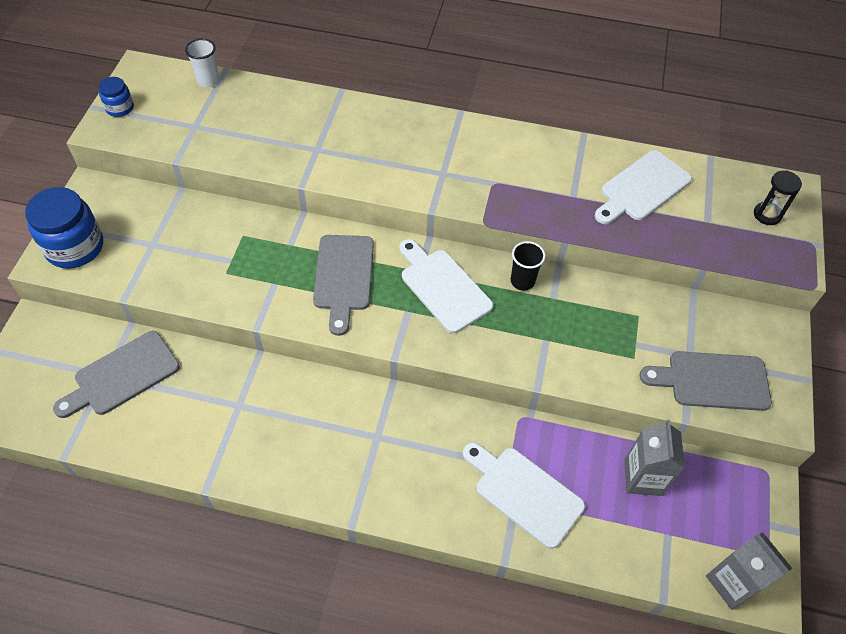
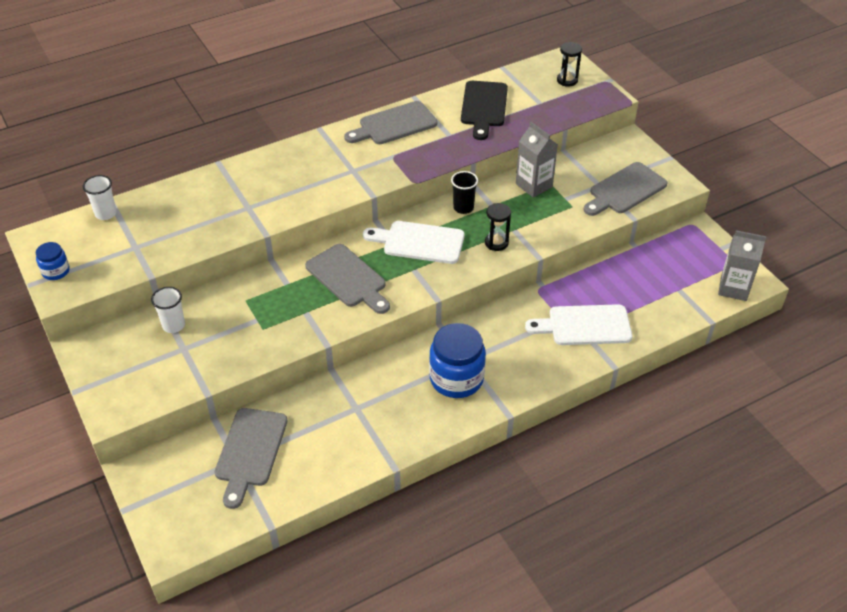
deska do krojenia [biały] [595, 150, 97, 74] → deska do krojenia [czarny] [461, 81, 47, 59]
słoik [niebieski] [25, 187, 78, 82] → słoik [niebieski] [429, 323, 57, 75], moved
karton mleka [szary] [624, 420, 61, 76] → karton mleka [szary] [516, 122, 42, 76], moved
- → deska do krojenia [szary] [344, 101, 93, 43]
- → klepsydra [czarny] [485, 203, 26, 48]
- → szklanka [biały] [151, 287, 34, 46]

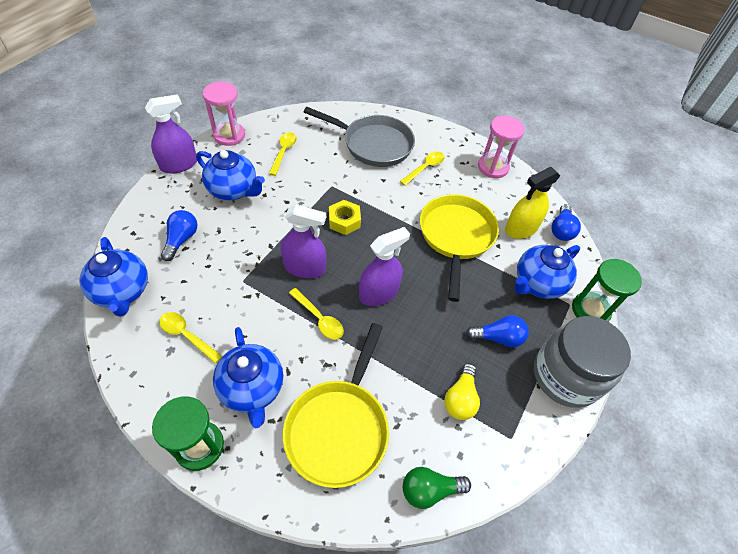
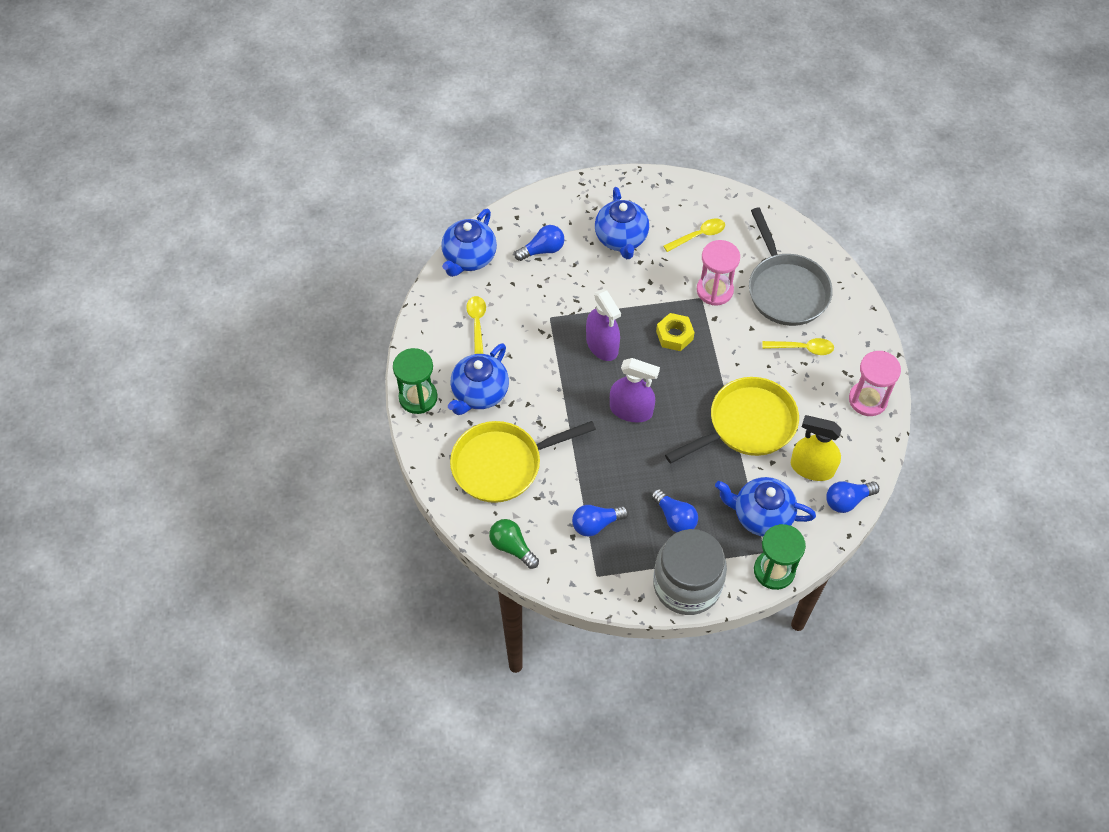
klepsydra [różowy] [203, 81, 42, 65] → klepsydra [różowy] [697, 240, 43, 65], moved
spryskiwacz [fioletowy] [145, 94, 52, 80] → -
łyżka [żółty] [289, 288, 55, 52] → -
żarówka [żółty] [444, 363, 36, 57] → żarówka [niebieski] [572, 505, 57, 32]

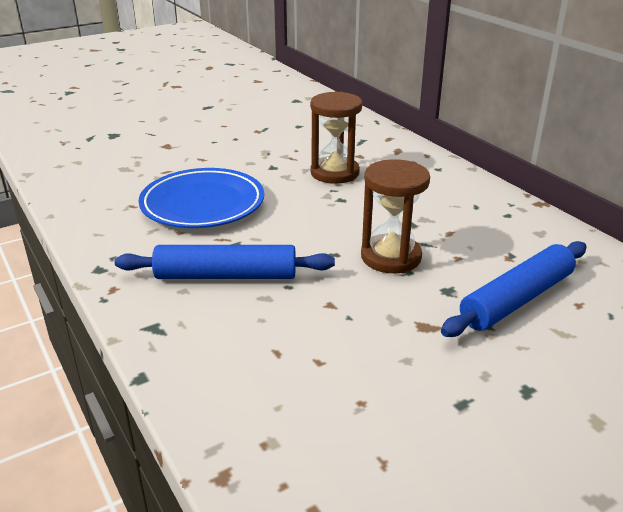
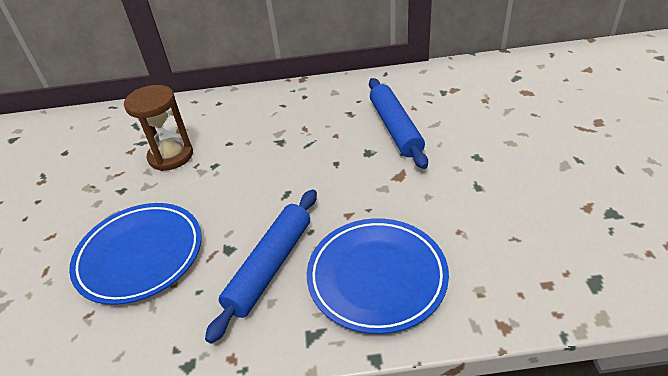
klepsydra [brązowy] [361, 159, 69, 114] → -
- → talerz [niebieski] [307, 218, 142, 116]

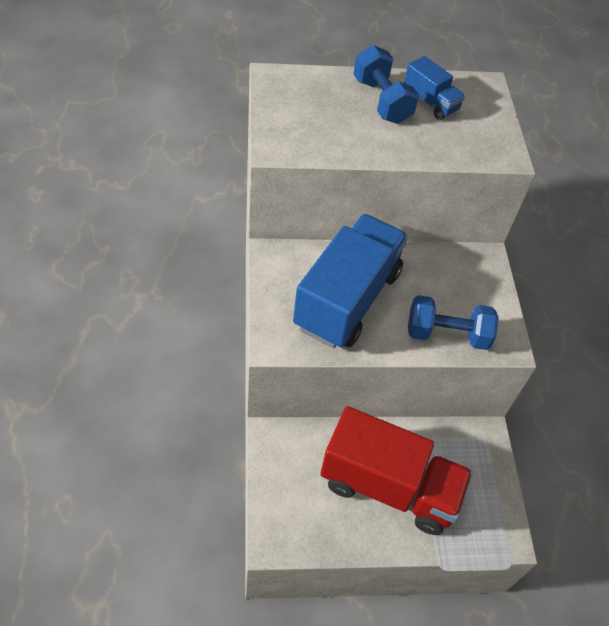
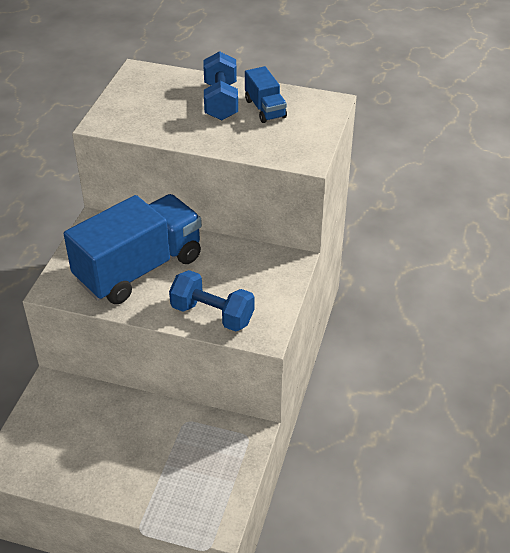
ciężarówka [czerwony] [320, 406, 153, 129] → -

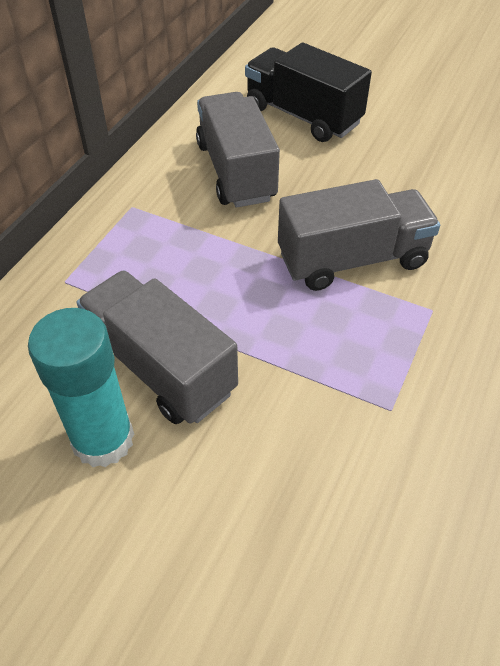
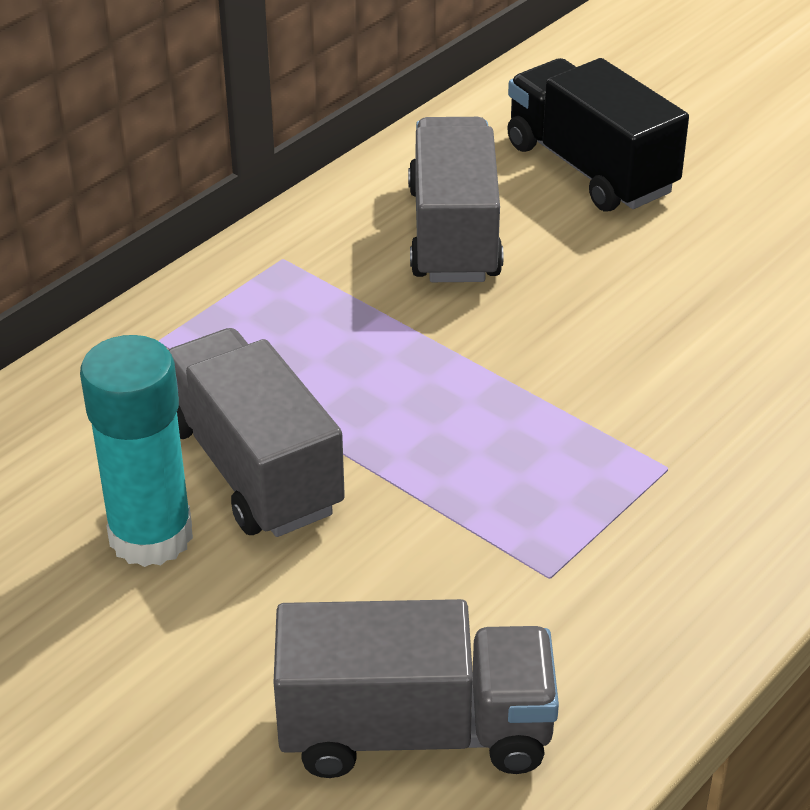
ciężarówka [szary] [278, 179, 162, 112] → ciężarówka [szary] [274, 599, 285, 179], moved

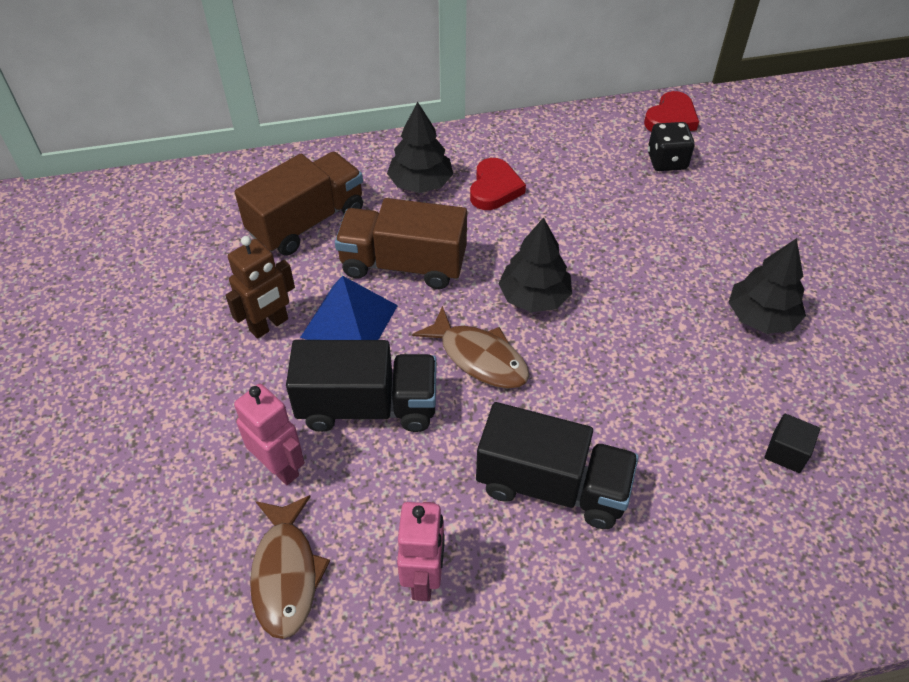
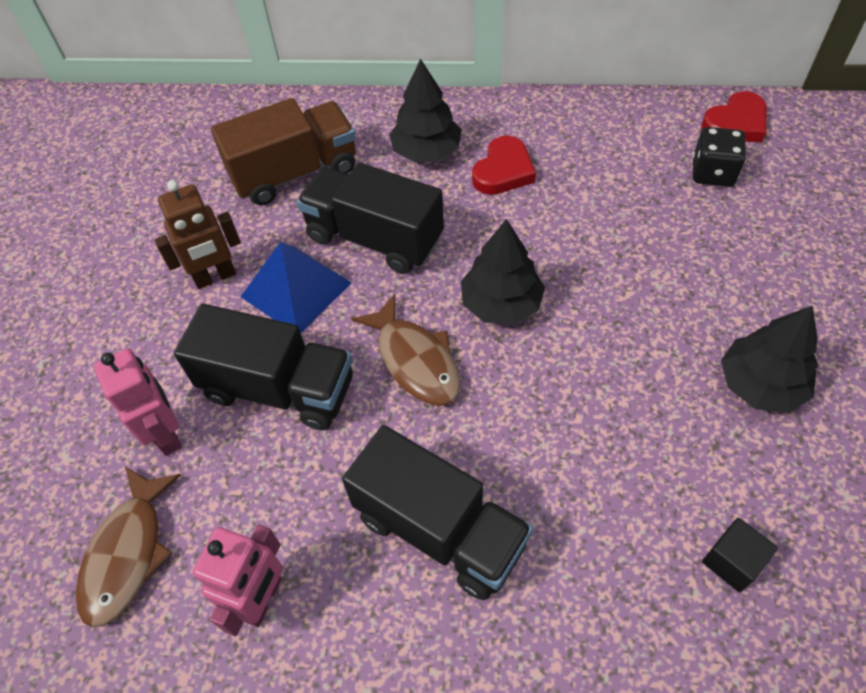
ciężarówka [brązowy] [335, 198, 132, 91] → ciężarówka [czarny] [297, 162, 147, 112]

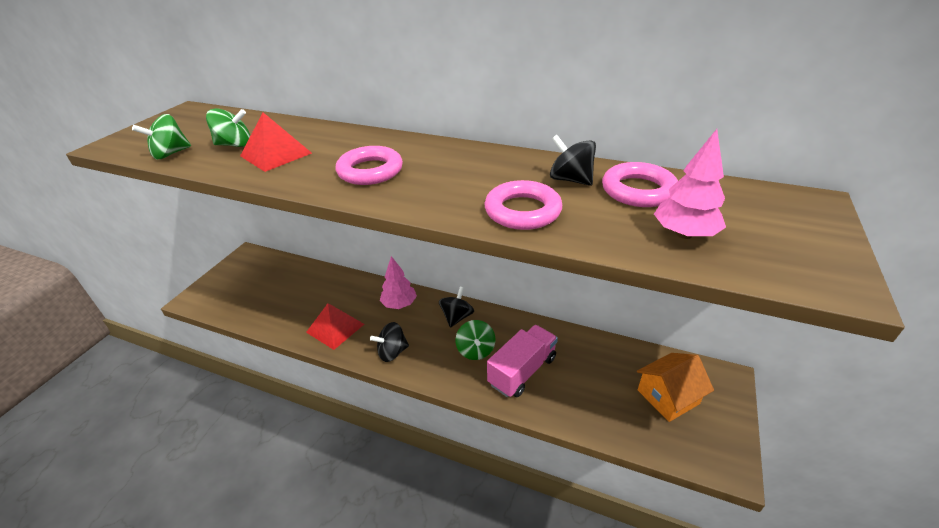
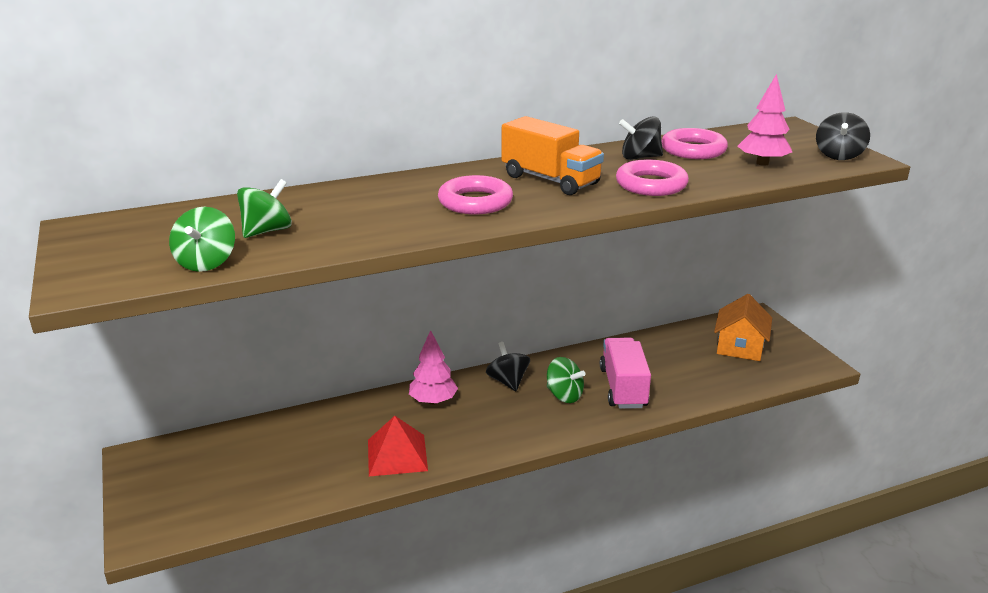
piramida [czerwony] [240, 112, 72, 60] → -
bączek [czarny] [370, 322, 39, 40] → bączek [czarny] [816, 112, 54, 48], moved
- → ciężarówka [pomarańczowy] [501, 116, 103, 79]

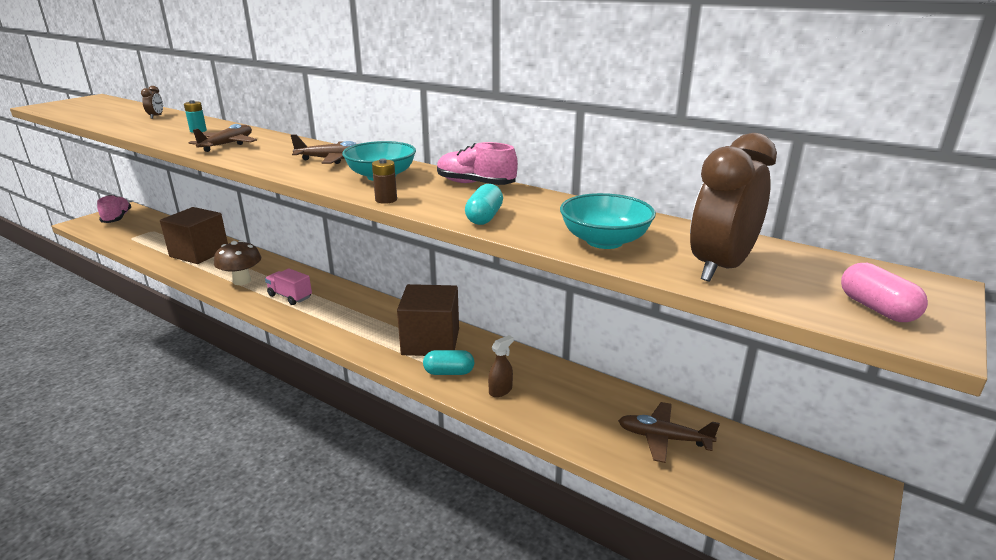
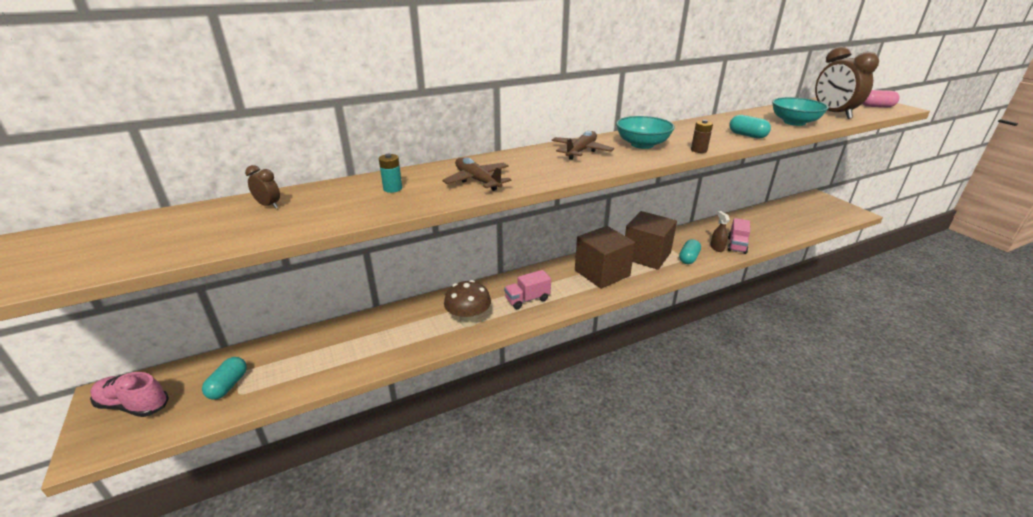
but [różowy] [437, 142, 81, 43] → -
sześcian [brązowy] [160, 207, 68, 57] → sześcian [brązowy] [575, 226, 60, 63], moved
samolot [brązowy] [618, 402, 102, 61] → -
- → ciężarówka [różowy] [727, 218, 23, 36]
- → kapsułka [turkusowy] [202, 357, 45, 43]

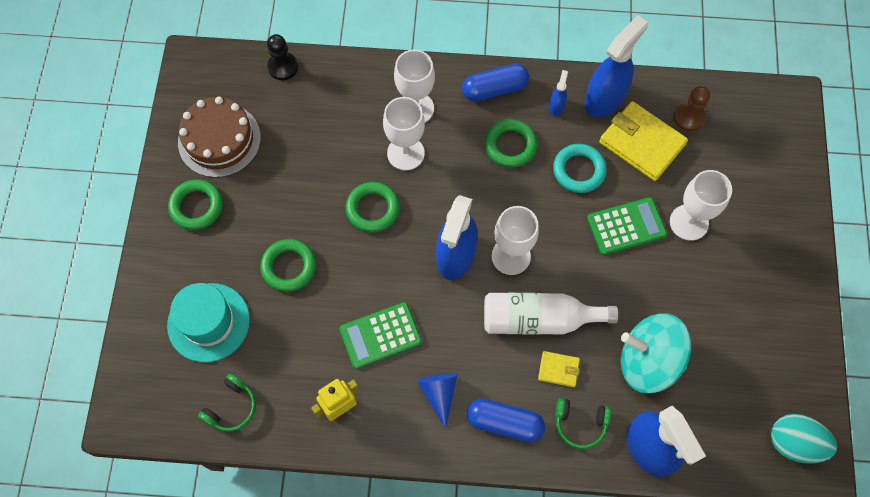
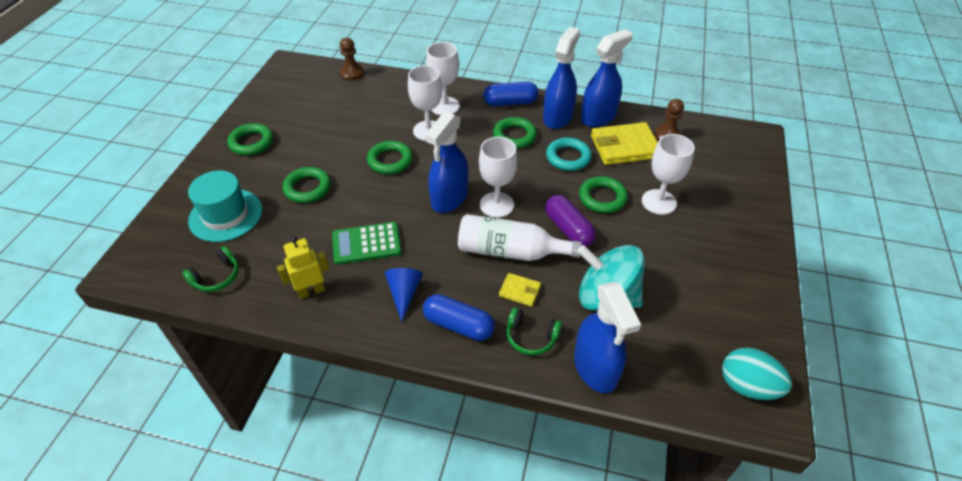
pionek [czarny] [267, 34, 31, 46] → pionek [brązowy] [340, 38, 24, 43]
spryskiwacz [niebieski] [549, 70, 19, 46] → spryskiwacz [niebieski] [543, 27, 37, 102], x2.22
tort [brązowy] [178, 97, 83, 81] → -
portfel [żółty] [599, 101, 89, 80] → portfel [żółty] [591, 122, 67, 43], 60 degrees counterclockwise
kalkulator [zielony] [587, 197, 80, 58] → pierścień [zielony] [579, 176, 49, 37]
- → kapsułka [fioletowy] [545, 195, 51, 52]

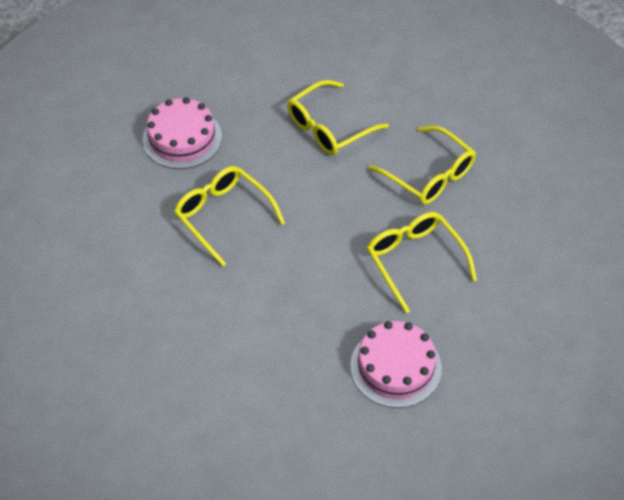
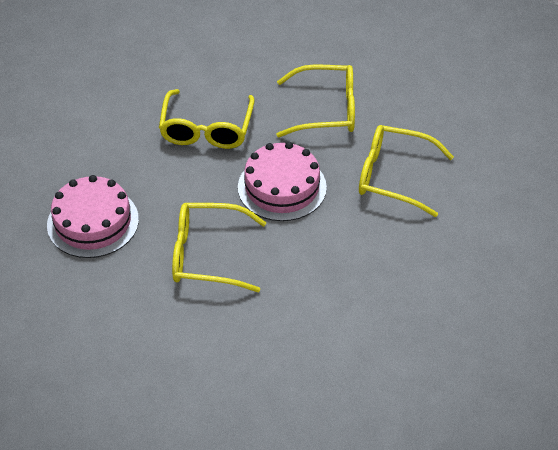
tort [różowy] [350, 321, 92, 87] → tort [różowy] [238, 142, 89, 79], moved

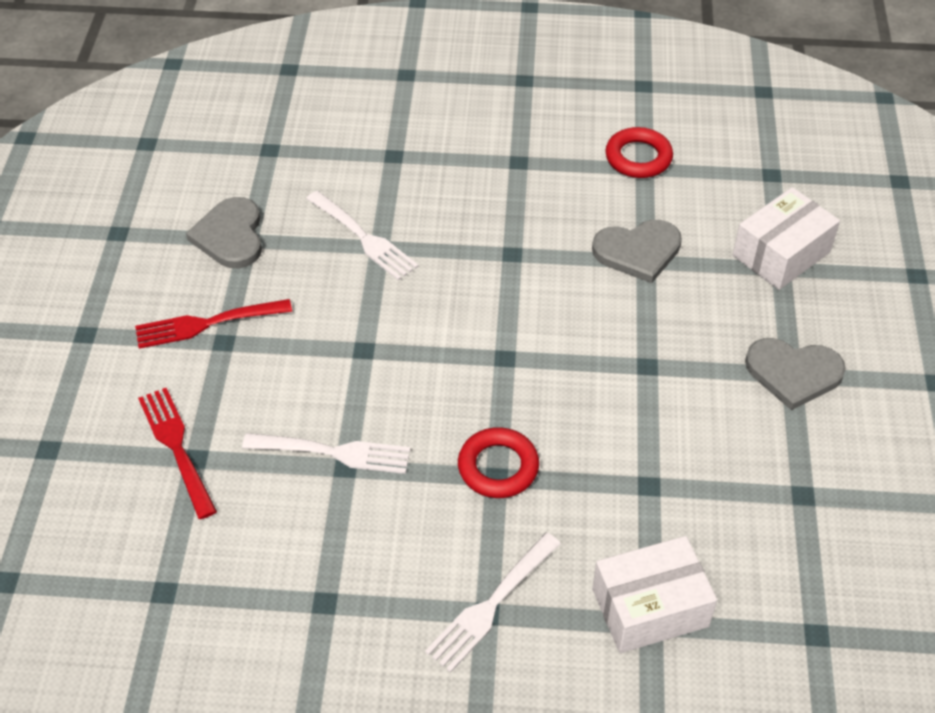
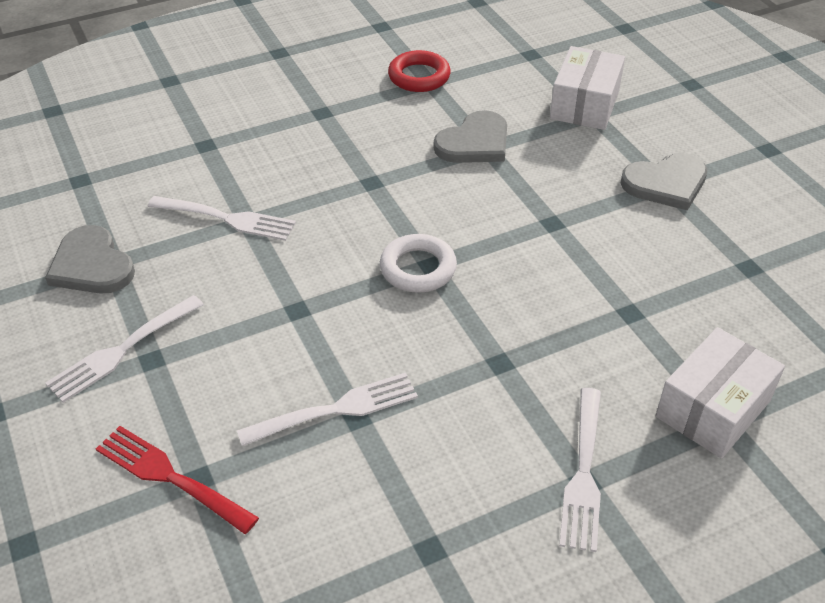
widelec [czerwony] [135, 299, 157, 50] → widelec [biały] [45, 295, 159, 108]
pierścień [czerwony] [458, 427, 81, 71] → -
- → pierścień [biały] [380, 234, 77, 59]

